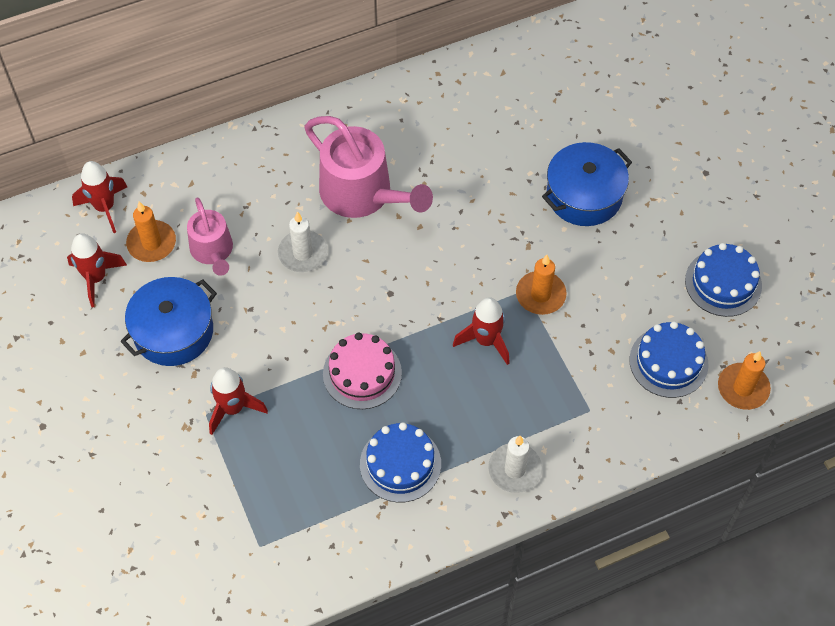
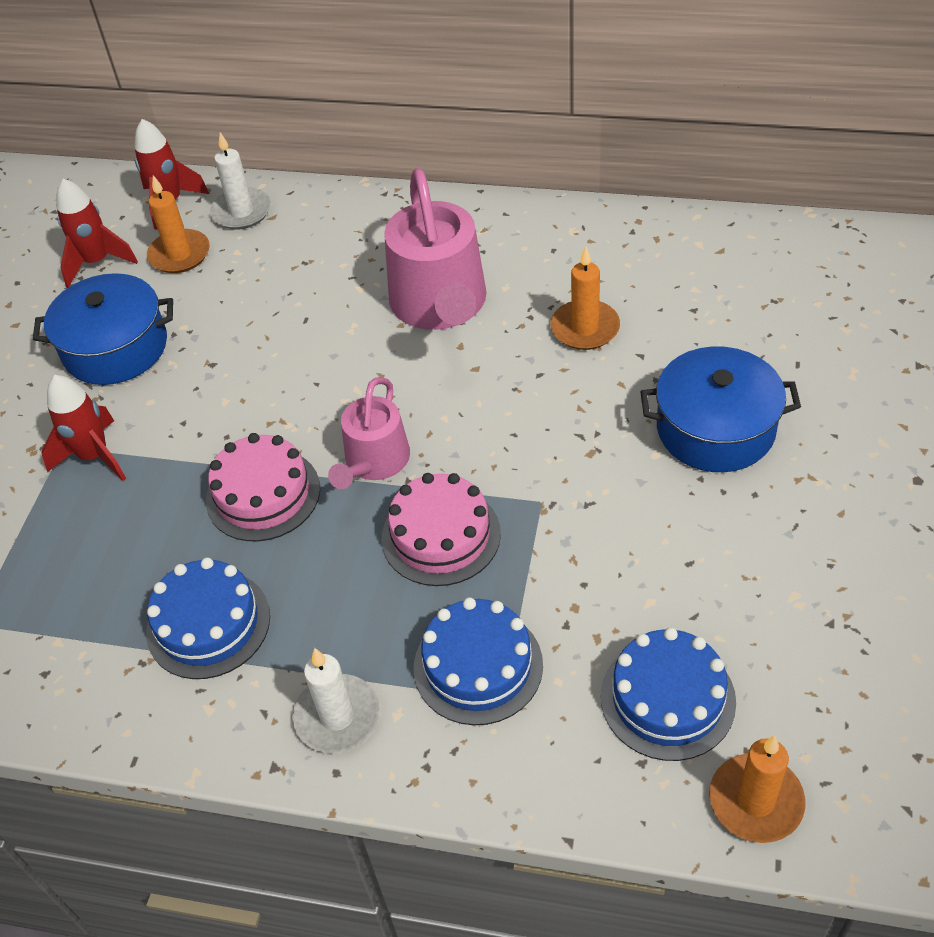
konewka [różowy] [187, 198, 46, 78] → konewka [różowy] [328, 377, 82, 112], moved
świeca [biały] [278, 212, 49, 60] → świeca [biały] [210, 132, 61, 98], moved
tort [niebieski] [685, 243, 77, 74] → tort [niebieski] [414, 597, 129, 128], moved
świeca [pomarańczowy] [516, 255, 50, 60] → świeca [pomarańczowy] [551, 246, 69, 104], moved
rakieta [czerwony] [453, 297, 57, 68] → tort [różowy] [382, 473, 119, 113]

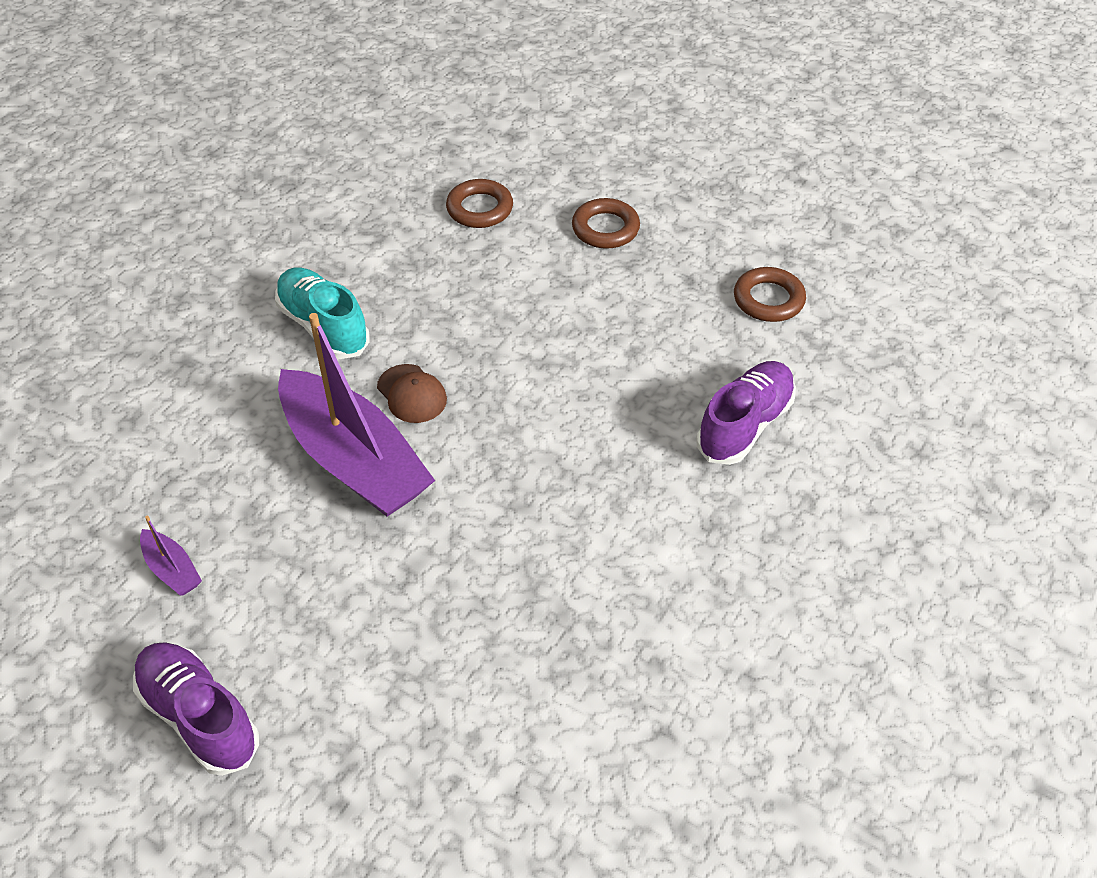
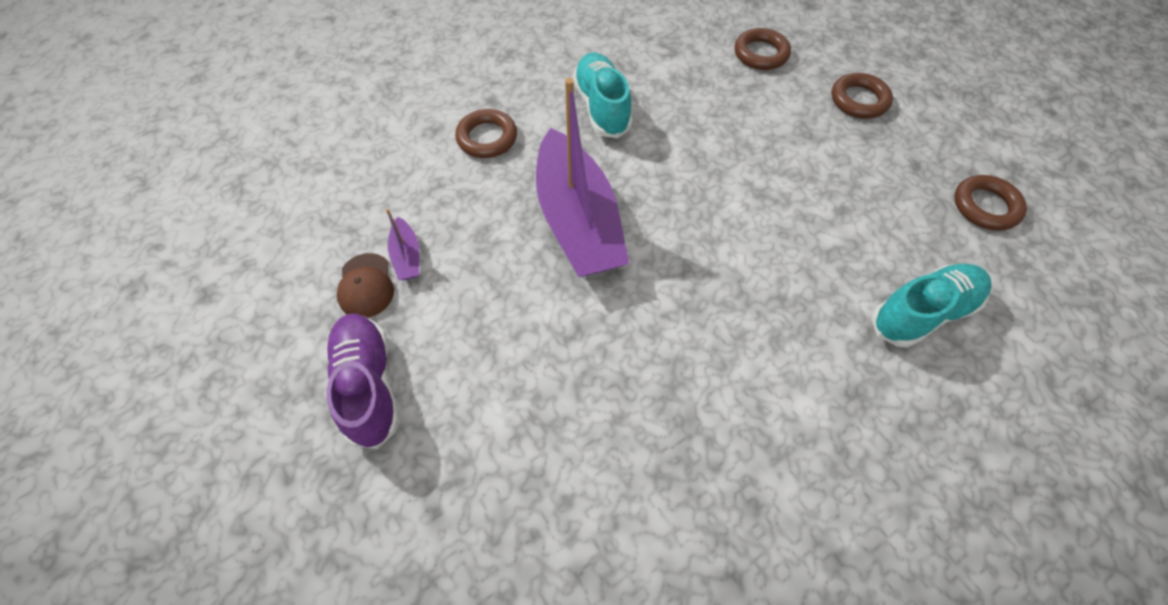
but [fioletowy] [696, 361, 100, 104] → but [turkusowy] [871, 264, 121, 84]
czapka [brązowy] [377, 364, 70, 59] → czapka [brązowy] [337, 253, 57, 65], moved
- → pierścień [brązowy] [455, 109, 62, 49]

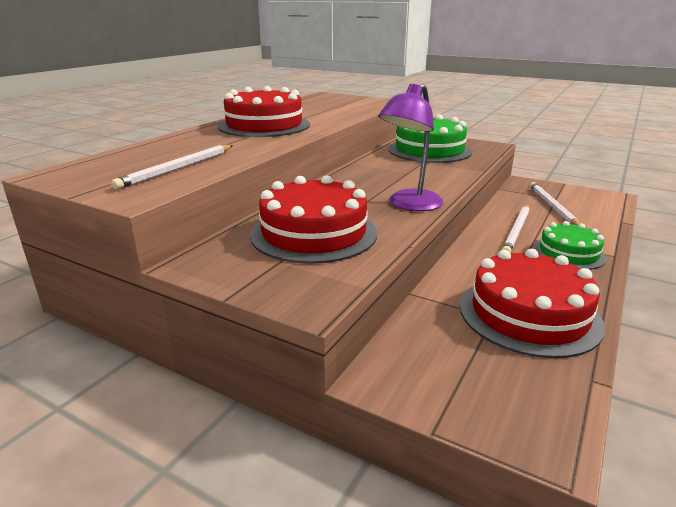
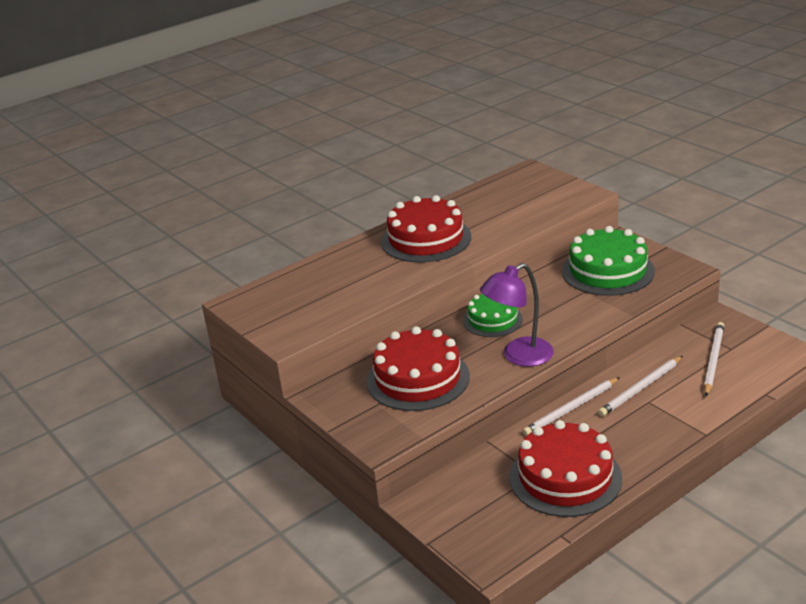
ołówek [biały] [111, 145, 122, 45] → ołówek [biały] [523, 377, 97, 59], moved
tort [zielony] [533, 221, 73, 49] → tort [zielony] [463, 294, 60, 43], moved

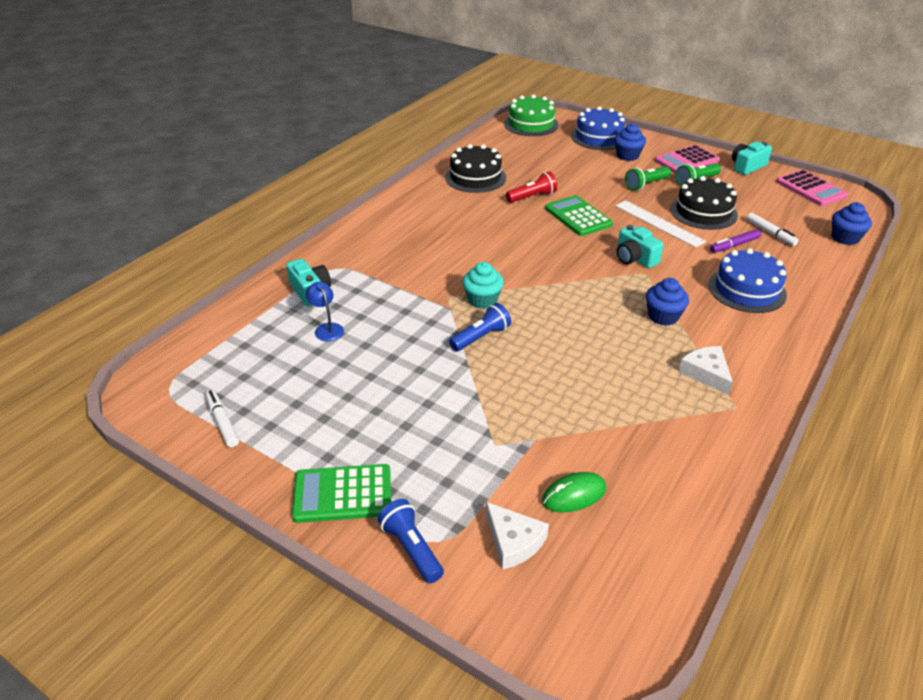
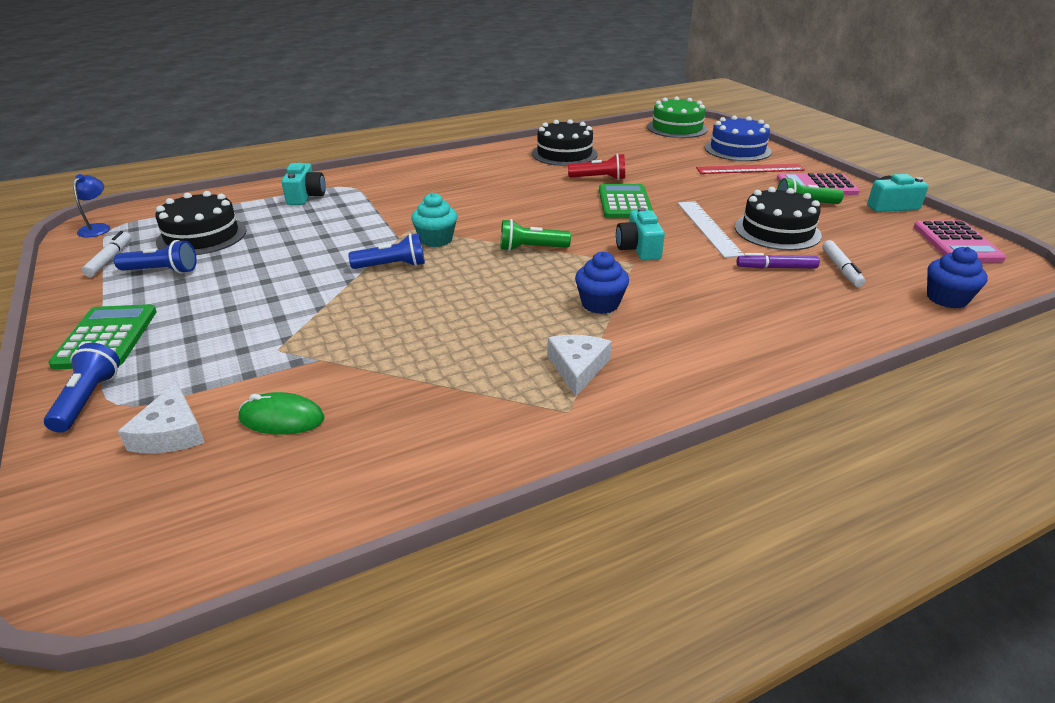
muffinka [niebieski] [614, 123, 32, 38] → linijka [czerwony] [696, 164, 109, 10]
latarka [zielony] [625, 166, 46, 25] → latarka [zielony] [501, 219, 70, 32], moved
tort [niebieski] [708, 248, 79, 65] → -
lampka [niebieski] [306, 282, 38, 59] → lampka [niebieski] [73, 174, 37, 63], moved
kalkulator [zielony] [292, 464, 99, 59] → kalkulator [zielony] [48, 304, 109, 66], 60 degrees clockwise
- → tort [czarny] [155, 191, 92, 64]
- → latarka [niebieski] [114, 240, 83, 34]

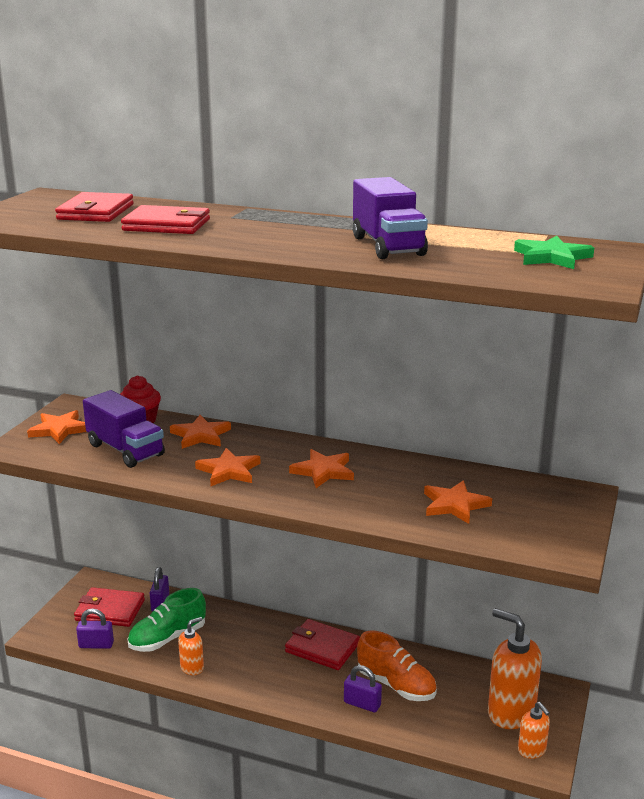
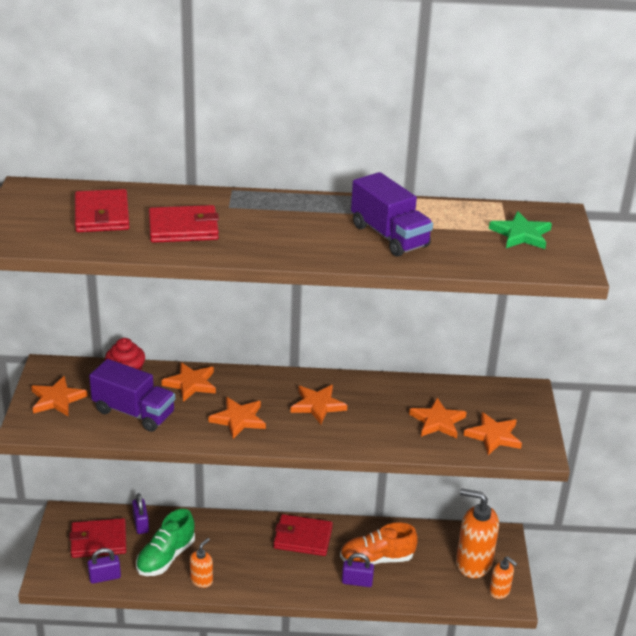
but [pomarańczowy] [357, 630, 80, 71] → but [pomarańczowy] [340, 522, 78, 42], 150 degrees clockwise
- → gwiazda [pomarańczowy] [464, 412, 58, 43]

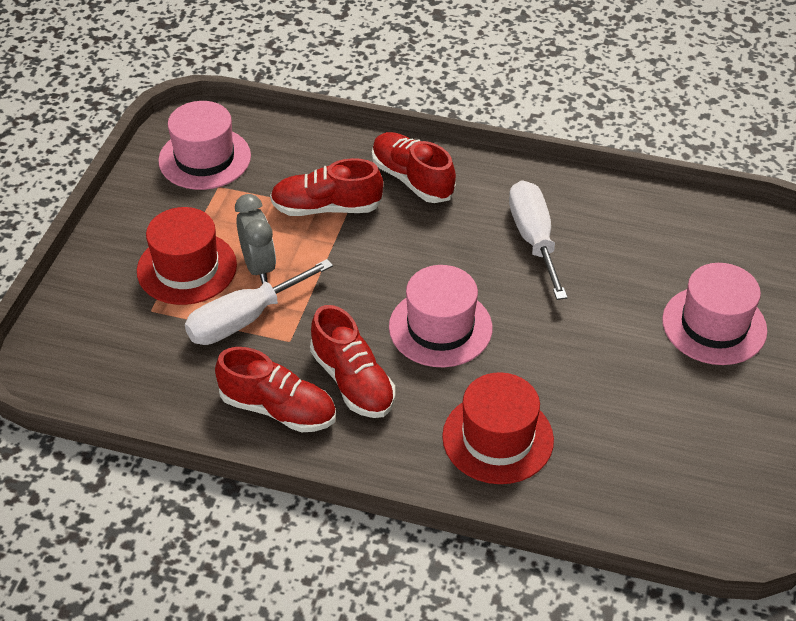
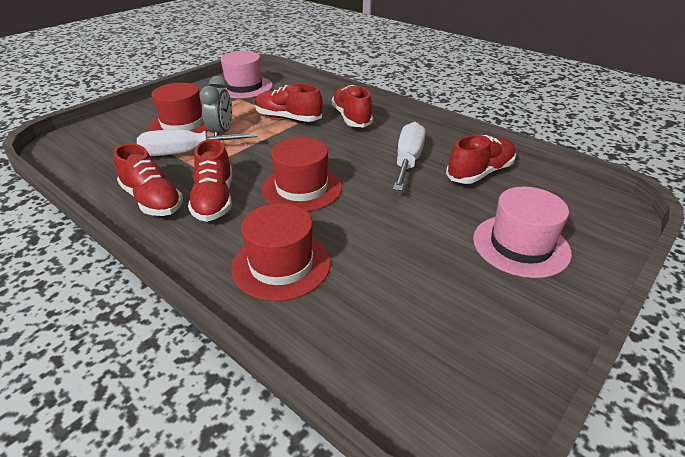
kapelusz [różowy] [389, 265, 103, 102] → kapelusz [czerwony] [261, 138, 81, 74]
- → but [czerwony] [446, 135, 70, 49]

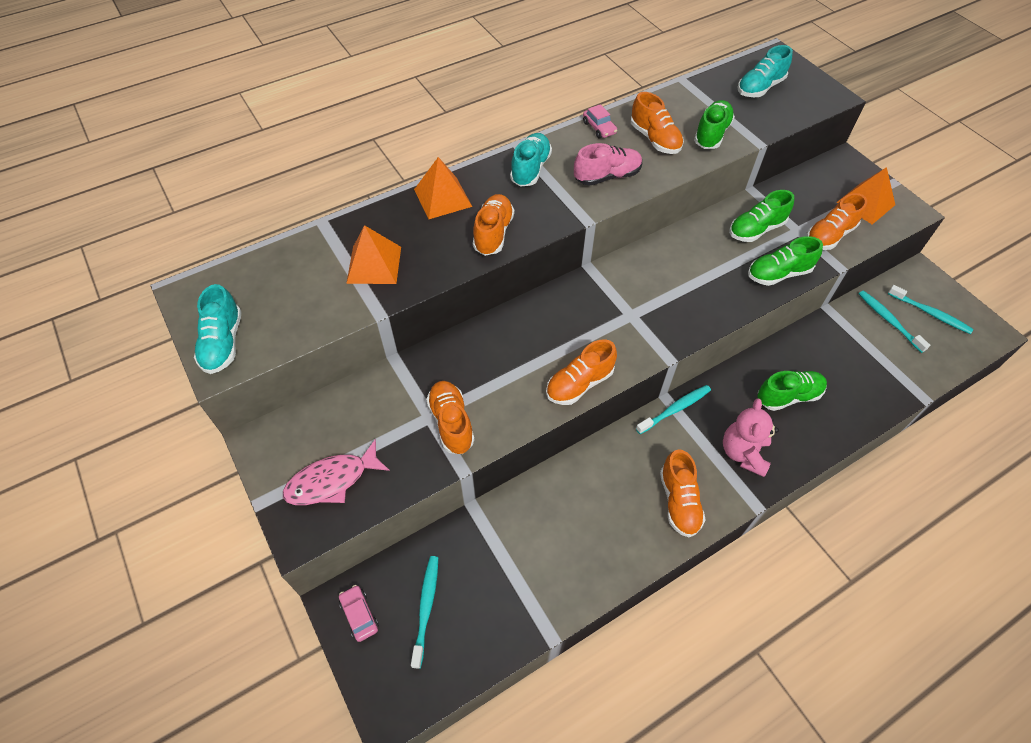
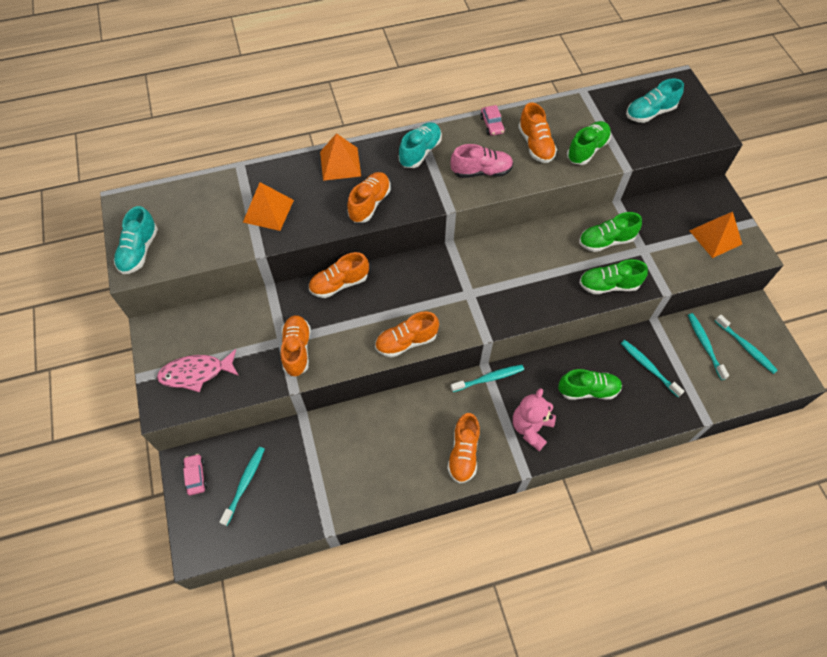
but [pomarańczowy] [807, 193, 60, 57] → but [pomarańczowy] [309, 252, 60, 46], moved
- → szczoteczka do zębów [turkusowy] [621, 340, 63, 57]

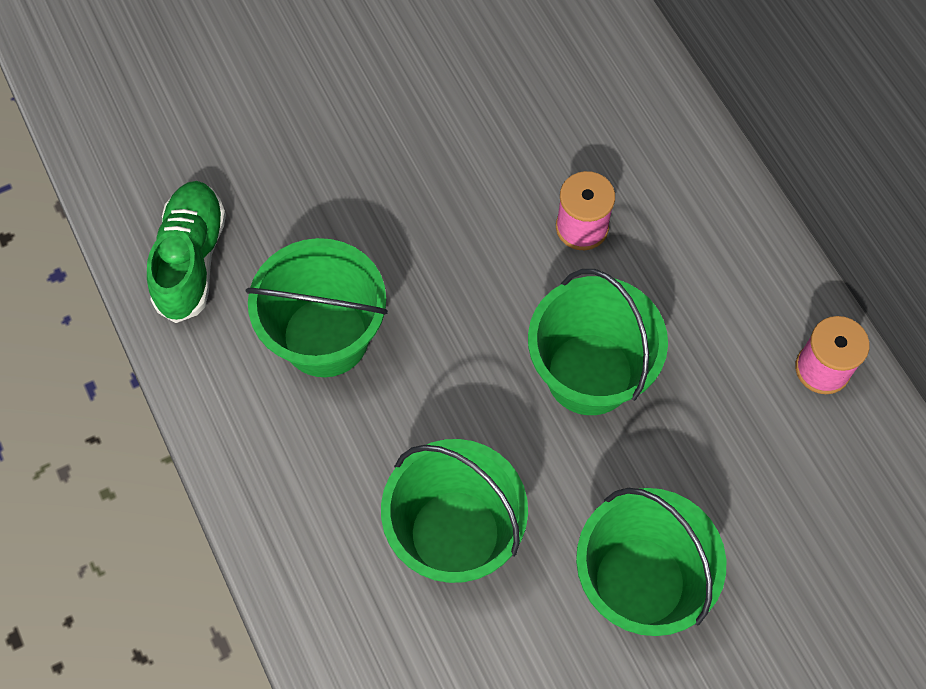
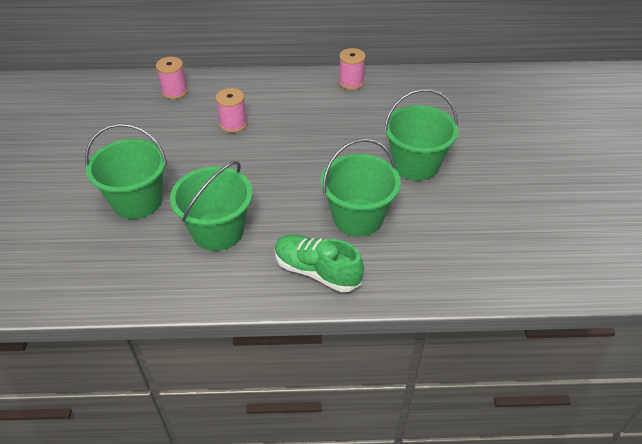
but [zielony] [147, 181, 79, 142] → but [zielony] [275, 234, 89, 58], moved
wiadro [zielony] [528, 269, 140, 146] → wiadro [zielony] [85, 123, 82, 96], moved
- → szpulka [różowy] [156, 57, 32, 42]

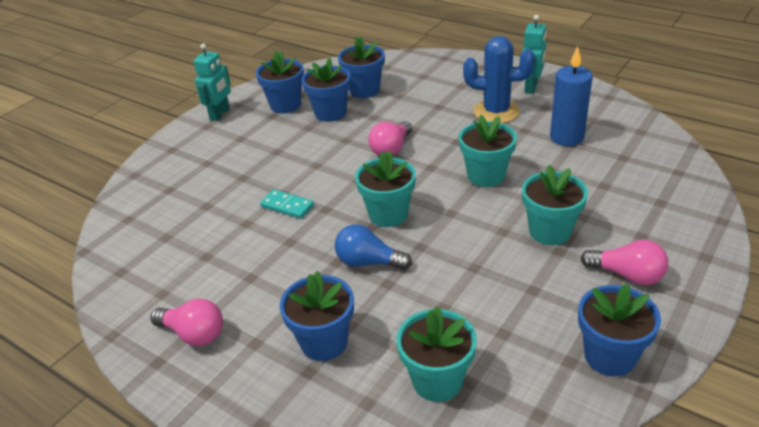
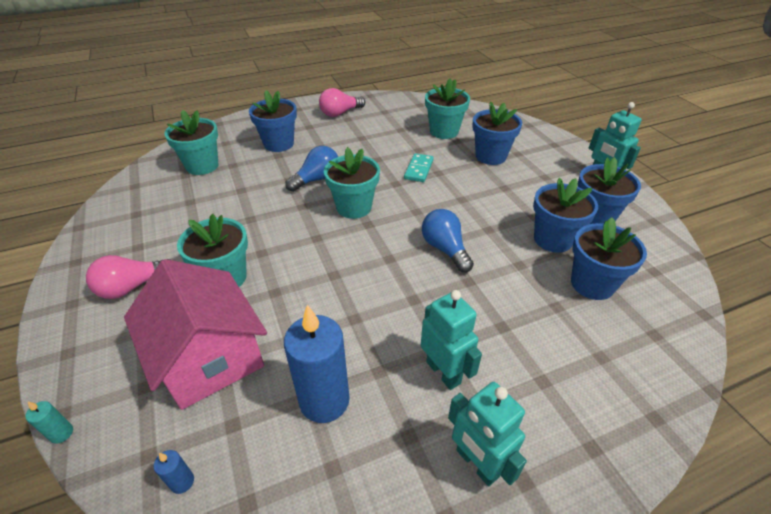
kaktus [niebieski] [463, 36, 72, 87] → robot [turkusowy] [421, 290, 61, 100]
doniczka [turkusowy] [459, 115, 58, 72] → doniczka [turkusowy] [425, 78, 45, 61], moved
żarówka [różowy] [368, 121, 44, 35] → żarówka [niebieski] [422, 209, 52, 63]
kostka domina [turkusowy] [260, 189, 54, 30] → kostka domina [turkusowy] [404, 153, 30, 29], 45 degrees counterclockwise
doniczka [niebieski] [578, 284, 83, 93] → doniczka [niebieski] [472, 102, 50, 63], moved
- → domek [różowy] [124, 259, 143, 151]
- → świeca [turkusowy] [26, 401, 47, 43]
- → świeca [niebieski] [154, 450, 40, 44]

